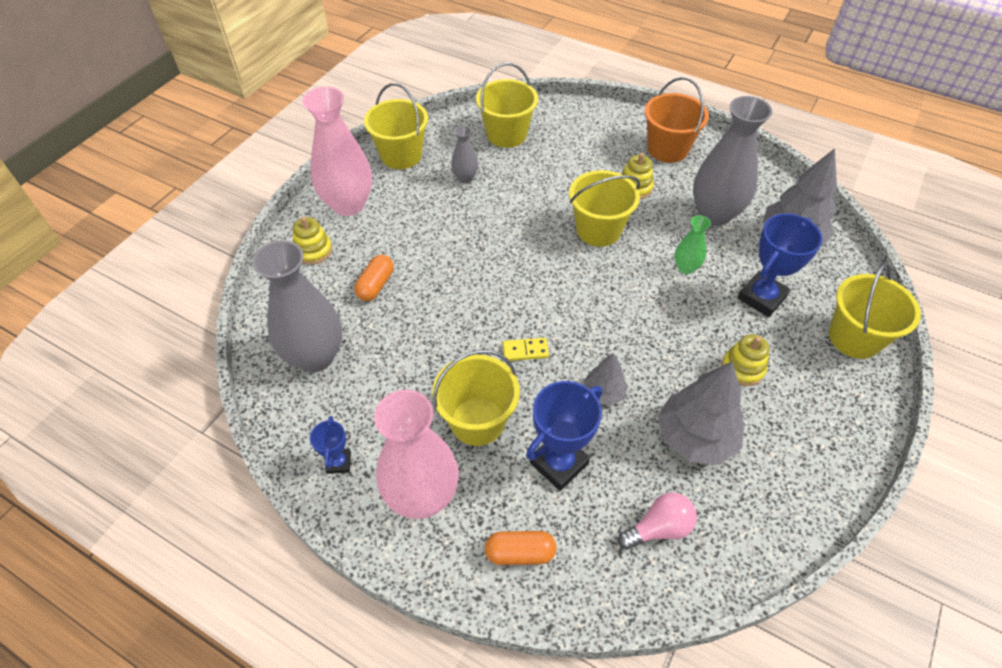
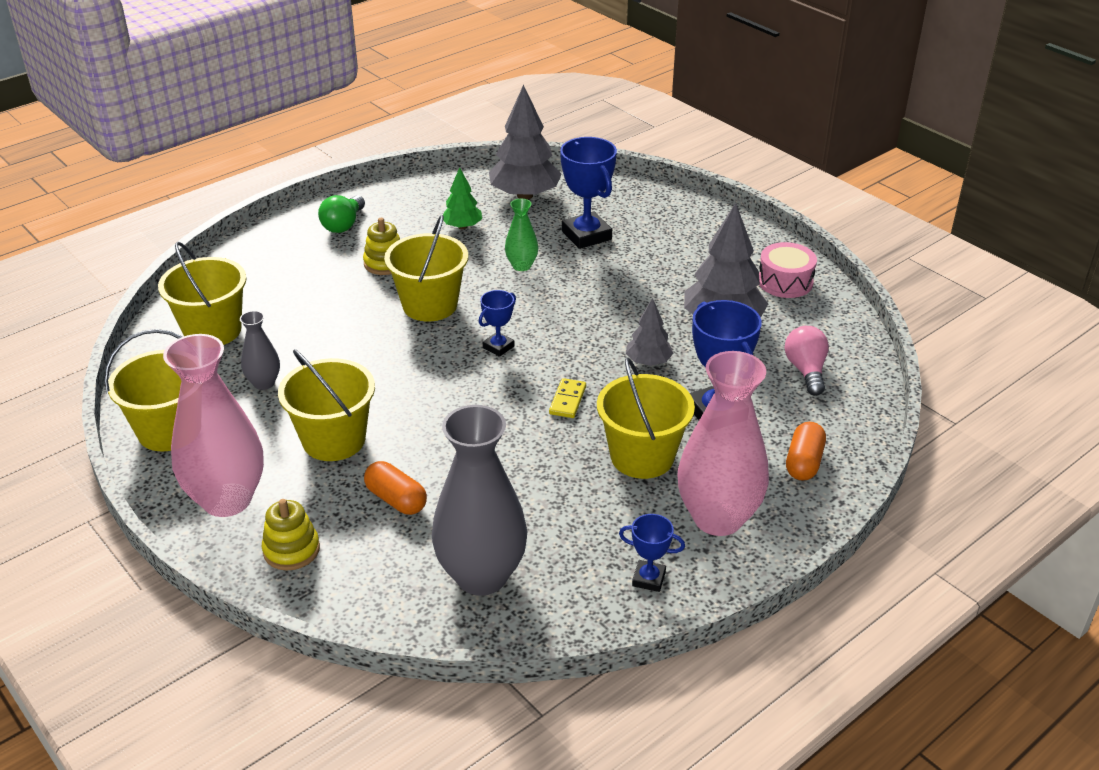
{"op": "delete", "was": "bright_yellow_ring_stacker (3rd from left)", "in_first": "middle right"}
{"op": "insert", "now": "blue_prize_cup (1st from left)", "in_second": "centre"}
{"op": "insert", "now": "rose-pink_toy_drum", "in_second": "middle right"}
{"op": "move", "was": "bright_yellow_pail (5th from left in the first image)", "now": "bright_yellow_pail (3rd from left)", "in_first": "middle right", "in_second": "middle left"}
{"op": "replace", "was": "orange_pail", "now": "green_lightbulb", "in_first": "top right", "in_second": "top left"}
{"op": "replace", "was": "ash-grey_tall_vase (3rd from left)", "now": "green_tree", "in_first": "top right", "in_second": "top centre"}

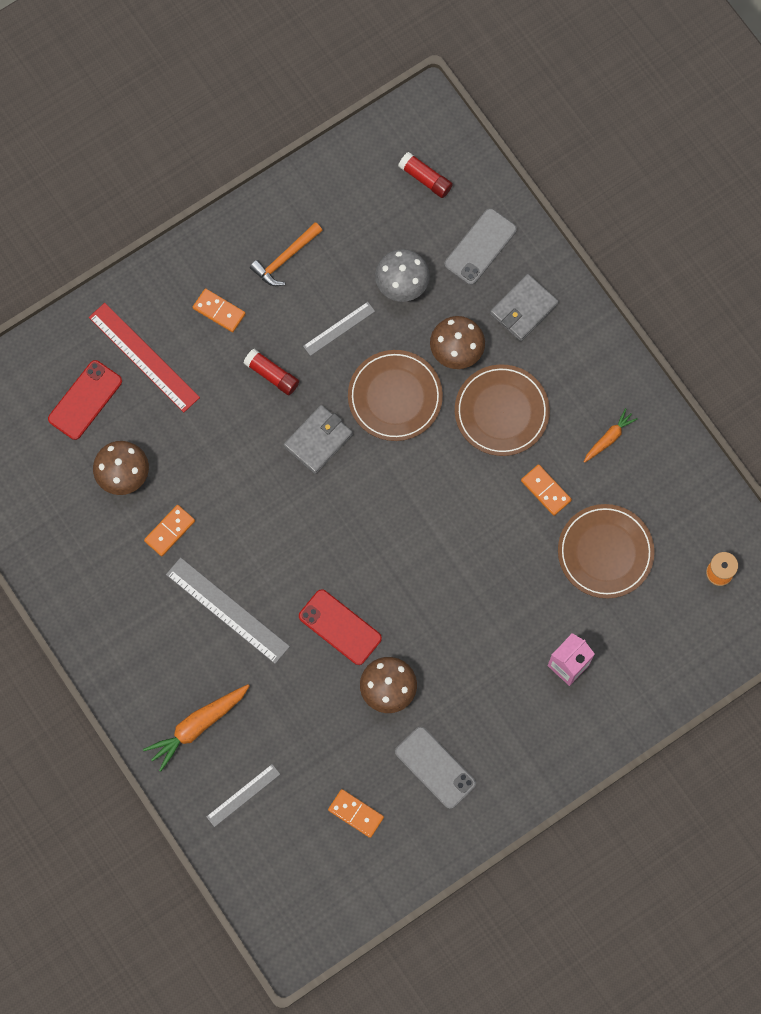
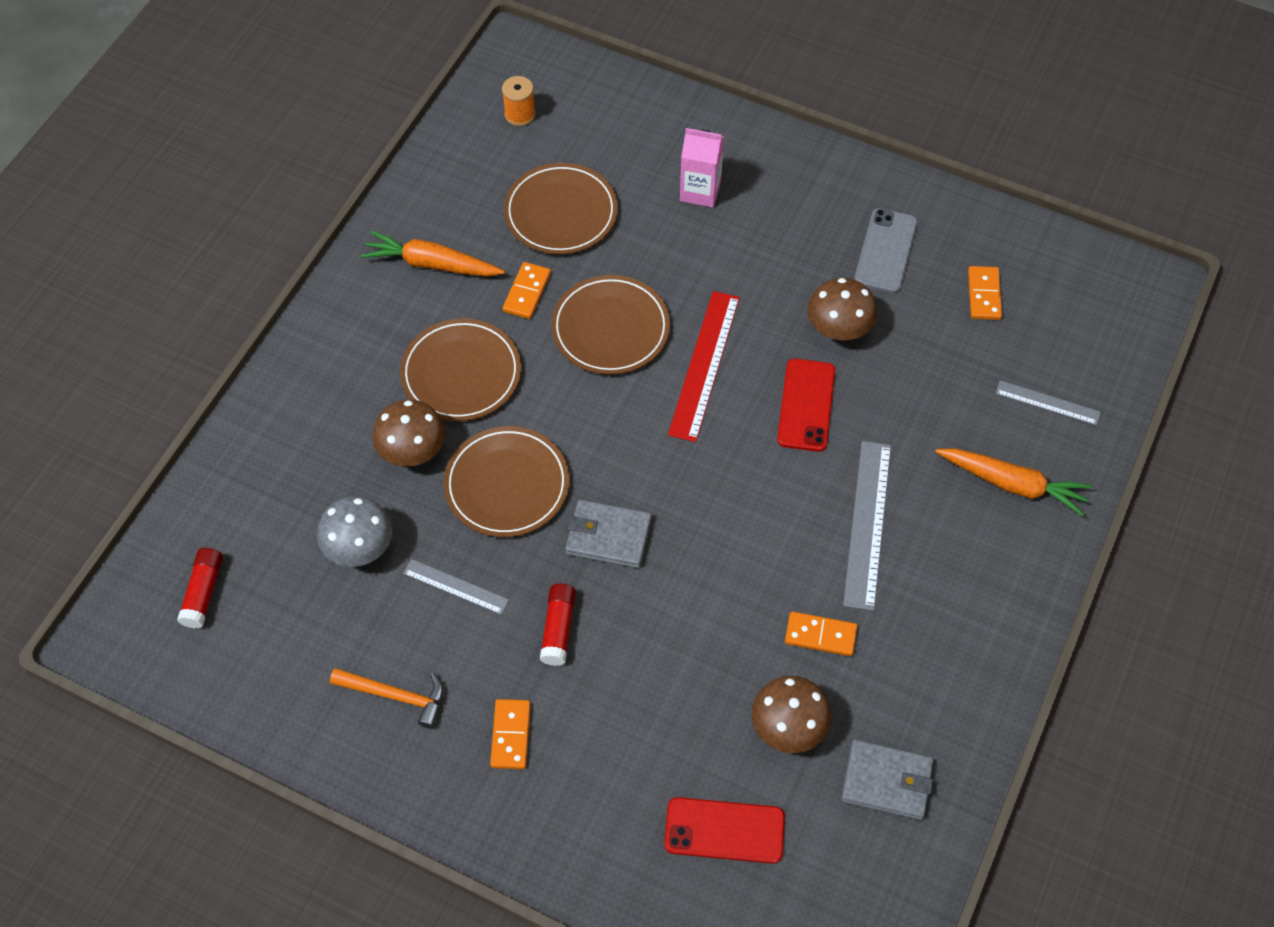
{"op": "delete", "was": "ash-grey_smartphone (2nd from left)", "in_first": "top centre"}
{"op": "insert", "now": "brown_flat_dish (4th from left)", "in_second": "centre"}
{"op": "move", "was": "crimson_measuring_stick", "in_first": "middle left", "in_second": "centre"}
{"op": "move", "was": "ash-grey_wallet (2nd from left)", "in_first": "top right", "in_second": "bottom right"}
{"op": "resize", "was": "orange_toy_carrot (2nd from left in the first image)", "in_first": "middle right", "in_second": "top centre", "ratio": 1.69}

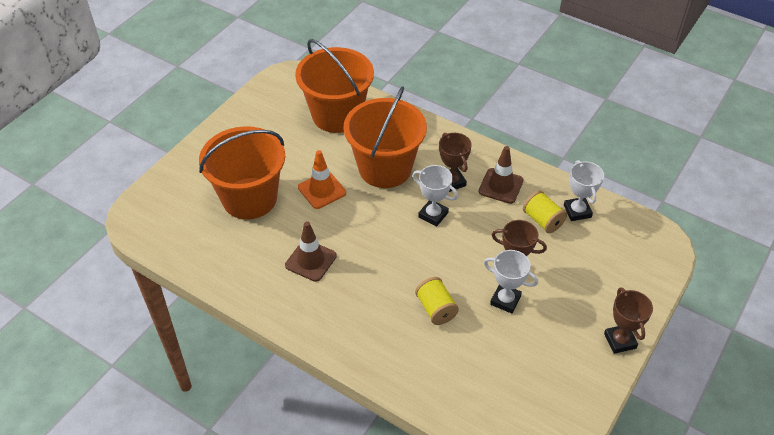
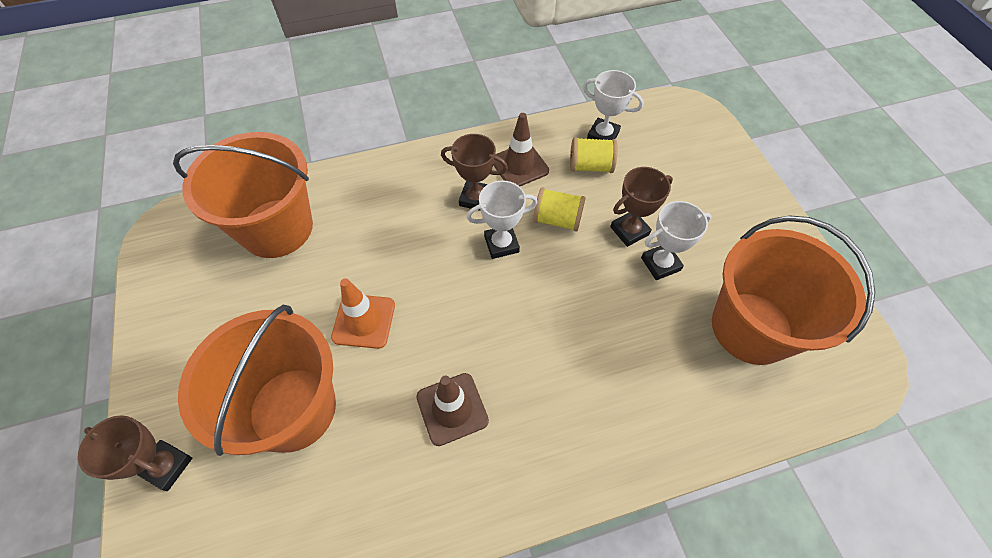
{"op": "move", "was": "orange_pail (3rd from left)", "in_first": "top centre", "in_second": "middle right"}
{"op": "move", "was": "bright_yellow_spool (1st from left)", "in_first": "bottom centre", "in_second": "centre"}
{"op": "move", "was": "brown_prize_cup (3rd from left in the first image)", "now": "brown_prize_cup (1st from left)", "in_first": "bottom right", "in_second": "bottom left"}

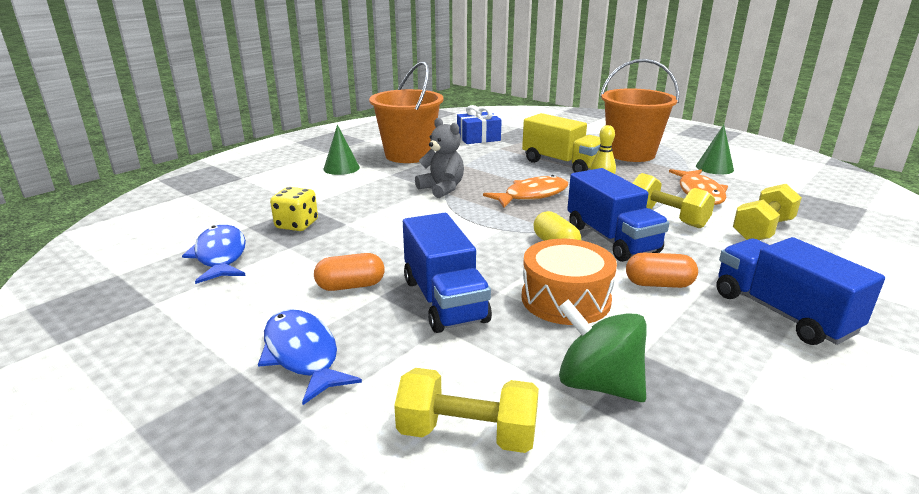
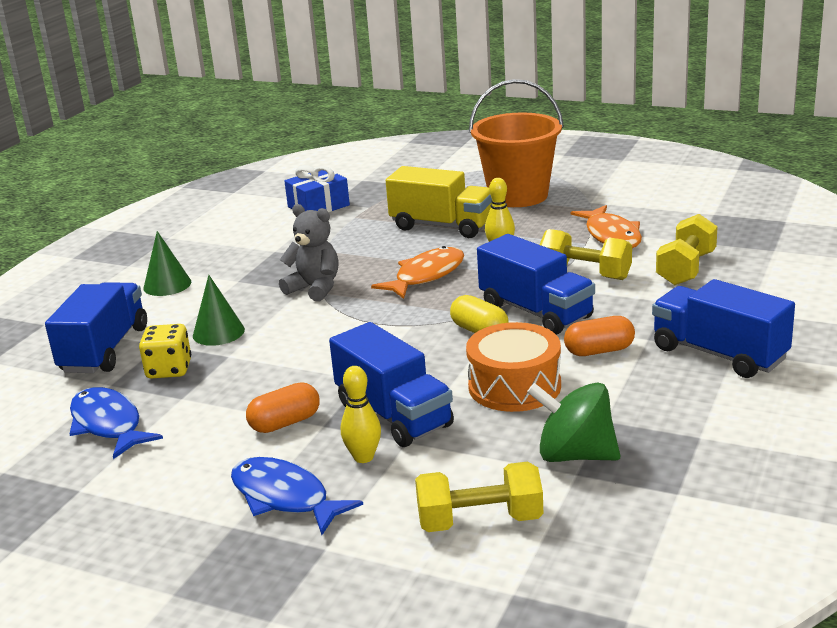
{"op": "delete", "was": "orange_pail (1st from left)", "in_first": "top centre"}
{"op": "insert", "now": "blue_lorry (1st from left)", "in_second": "middle left"}
{"op": "insert", "now": "bright_yellow_skittle (1st from left)", "in_second": "centre"}
{"op": "move", "was": "green_cone_shape (2nd from left)", "in_first": "top right", "in_second": "middle left"}

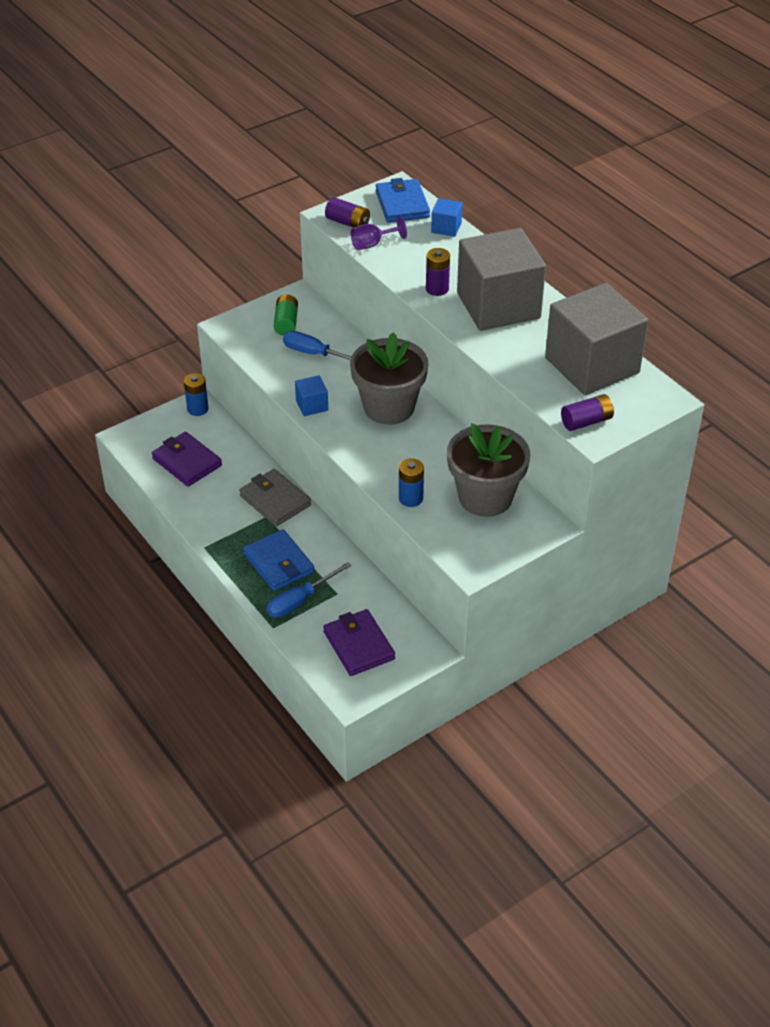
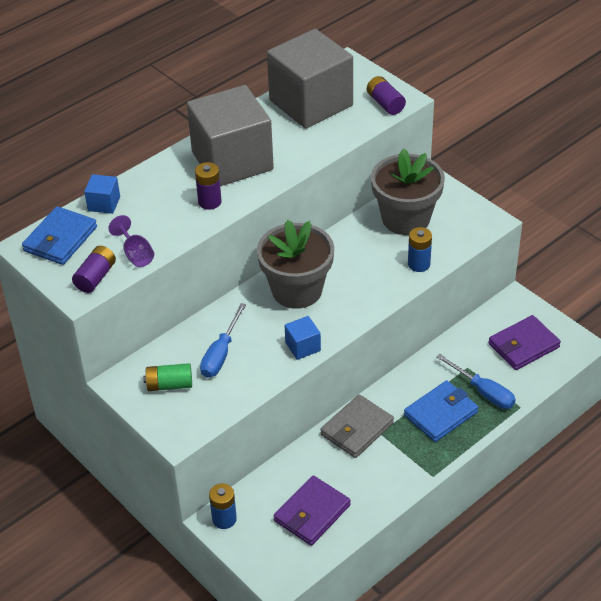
{"op": "rotate", "was": "blue_wallet (2nd from left in the first image)", "in_first": "top centre", "in_second": "middle left", "clockwise": -45}

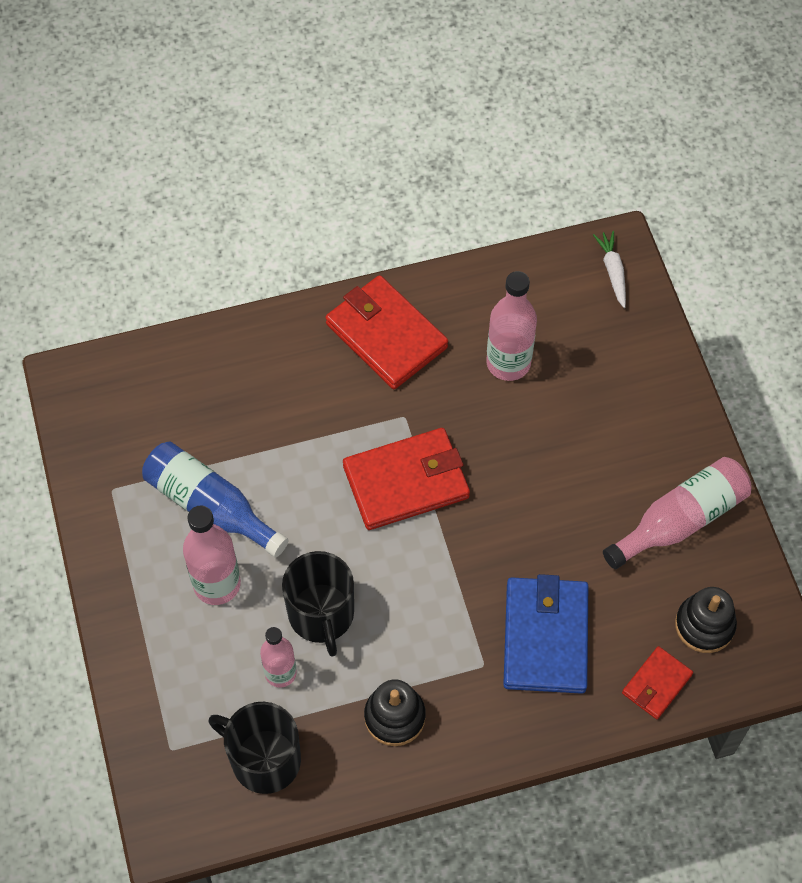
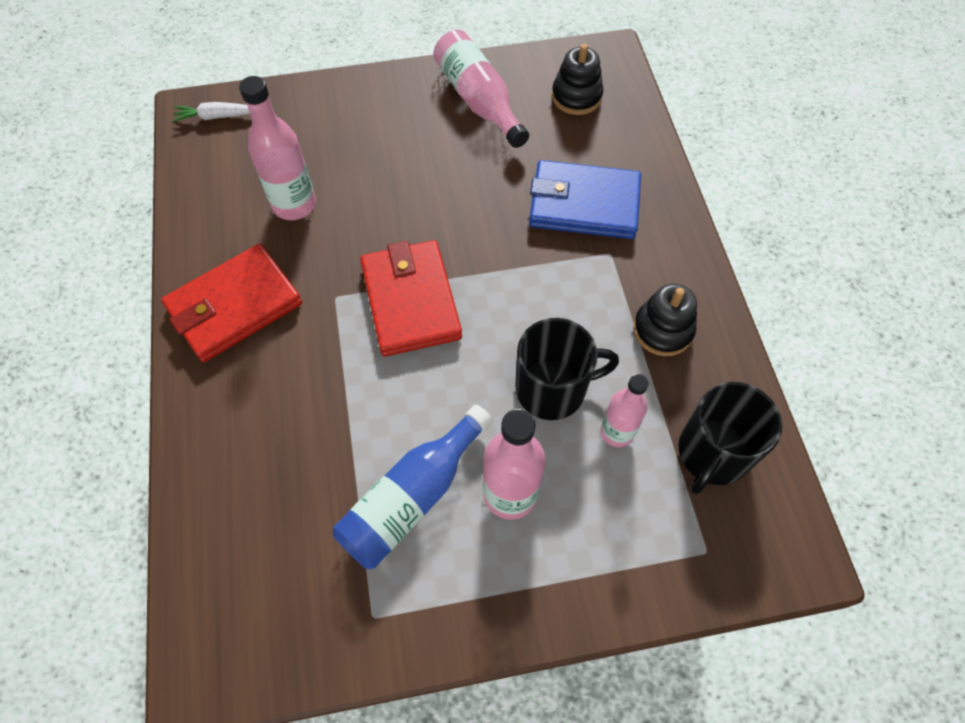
{"op": "delete", "was": "crimson_wallet (3rd from left)", "in_first": "bottom right"}

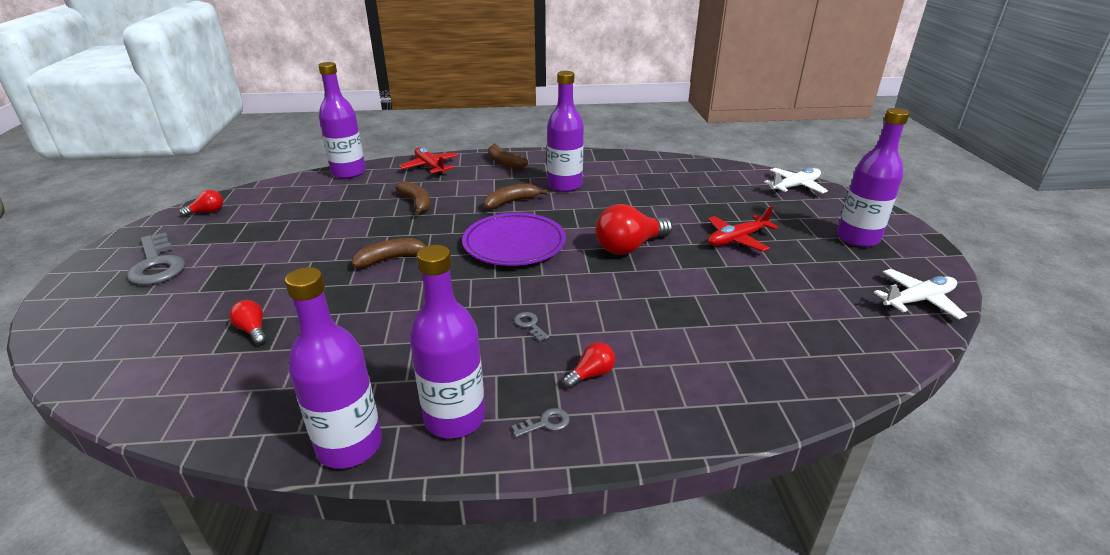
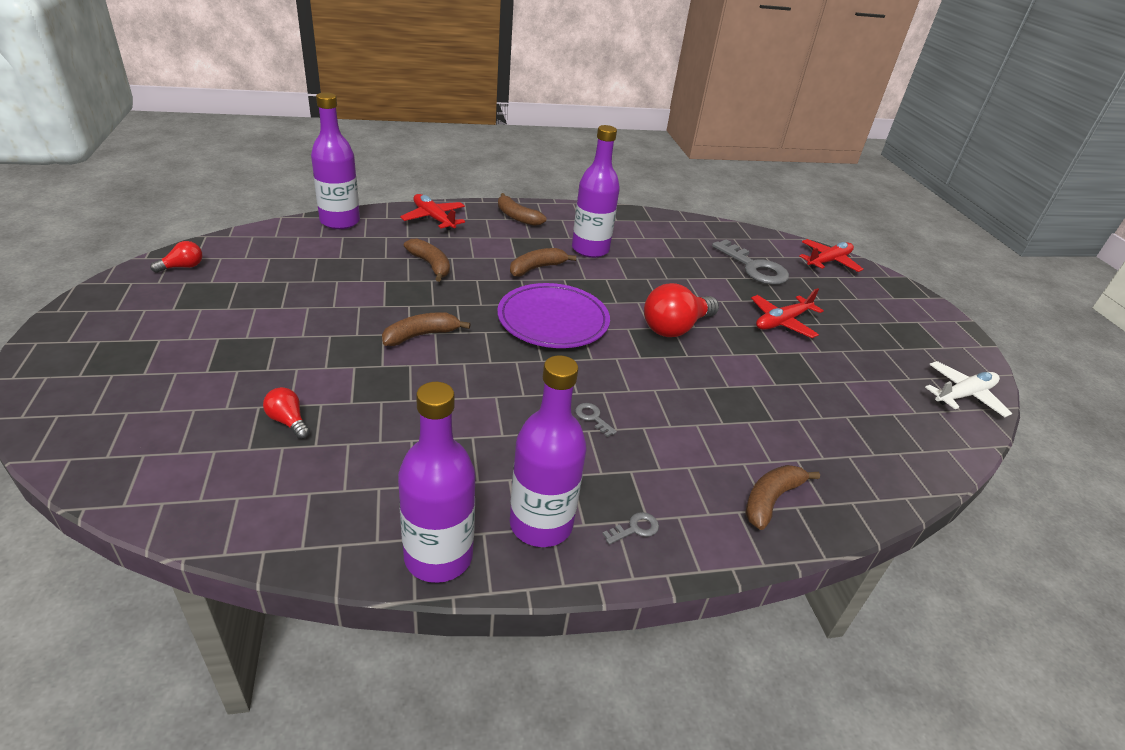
{"op": "delete", "was": "crimson_lightbulb (3rd from left)", "in_first": "centre"}
{"op": "delete", "was": "royal_purple_flask (5th from left)", "in_first": "top right"}
{"op": "insert", "now": "brown_toy_banana (5th from left)", "in_second": "middle right"}
{"op": "move", "was": "ash-grey_key (1st from left in the first image)", "now": "ash-grey_key (3rd from left)", "in_first": "middle left", "in_second": "middle right"}
{"op": "recolor", "was": "pure_white_plane (1st from left)", "now": "crimson_plane (3rd from left)", "in_first": "top right", "in_second": "middle right"}

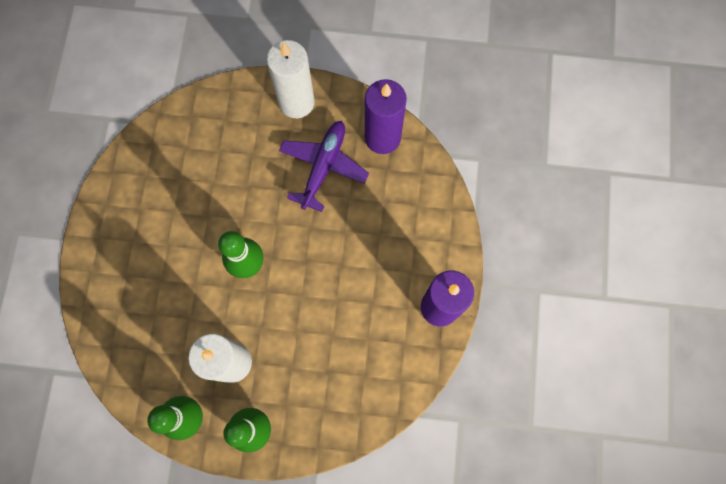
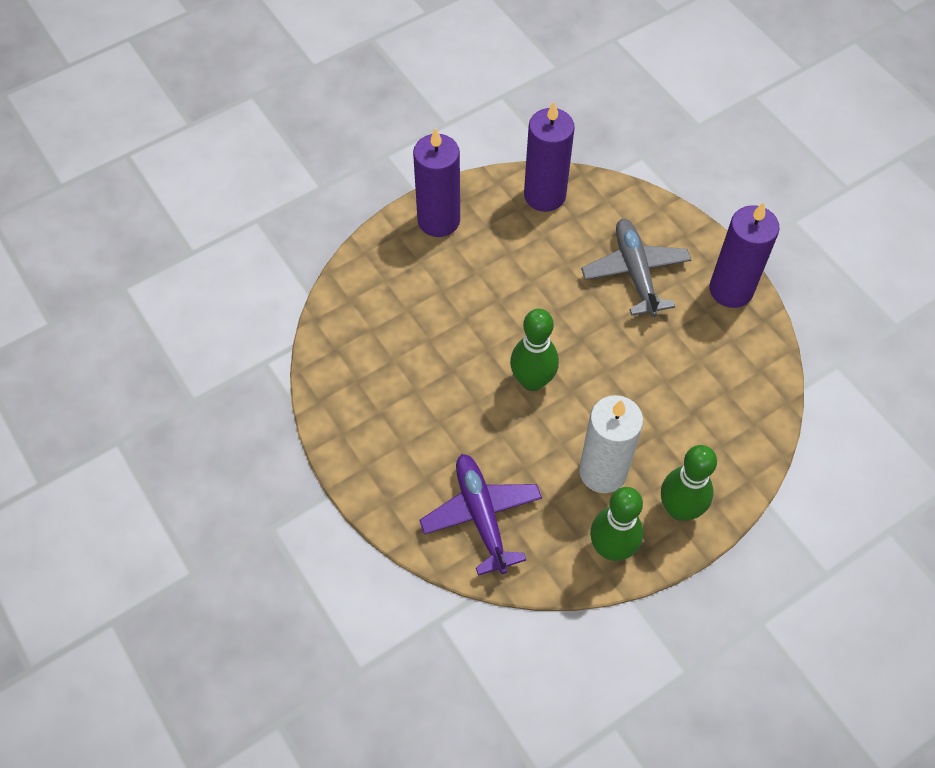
{"op": "insert", "now": "ash-grey_plane", "in_second": "middle right"}
{"op": "move", "was": "royal_purple_plane", "in_first": "centre", "in_second": "bottom centre"}
{"op": "recolor", "was": "pure_white_pillar_candle (2nd from left)", "now": "royal_purple_pillar_candle (1st from left)", "in_first": "top centre", "in_second": "top centre"}

